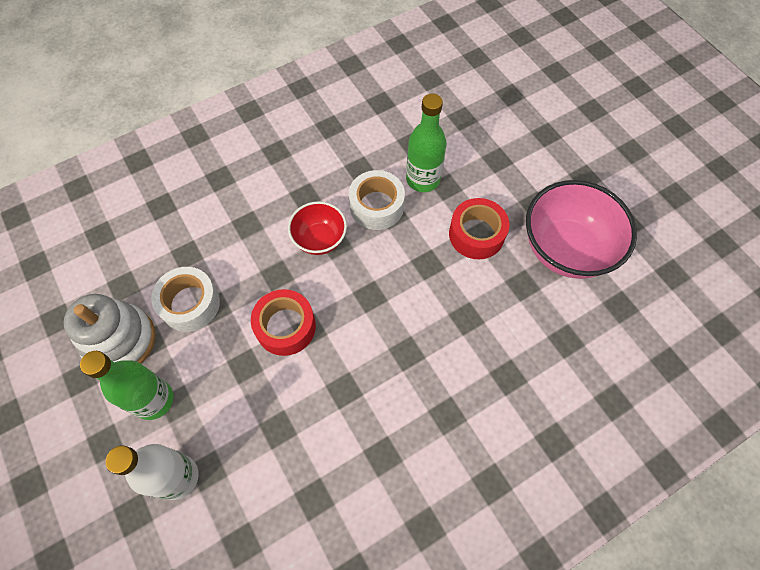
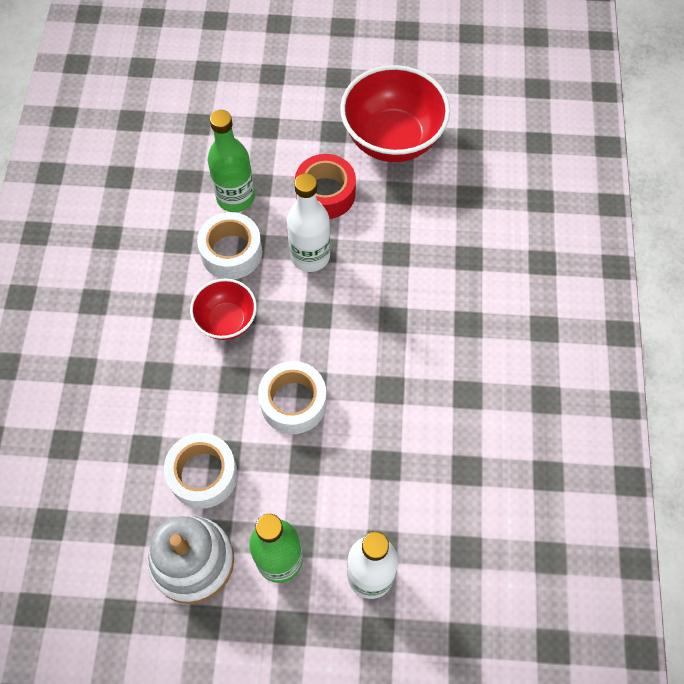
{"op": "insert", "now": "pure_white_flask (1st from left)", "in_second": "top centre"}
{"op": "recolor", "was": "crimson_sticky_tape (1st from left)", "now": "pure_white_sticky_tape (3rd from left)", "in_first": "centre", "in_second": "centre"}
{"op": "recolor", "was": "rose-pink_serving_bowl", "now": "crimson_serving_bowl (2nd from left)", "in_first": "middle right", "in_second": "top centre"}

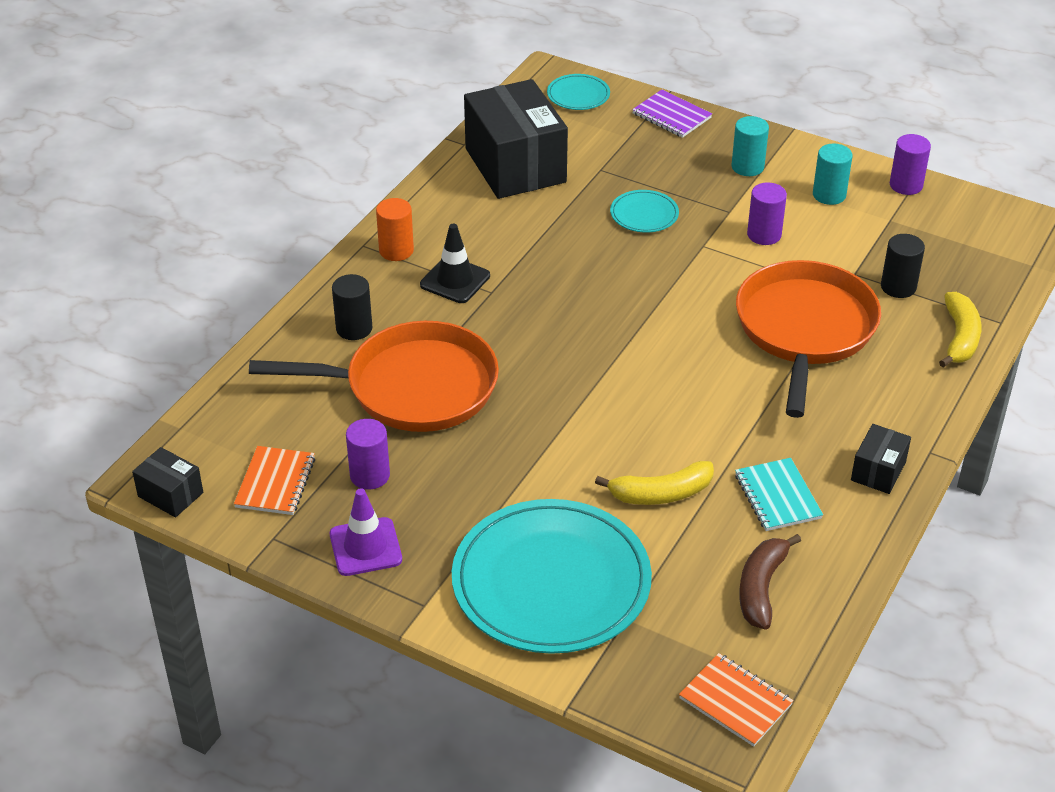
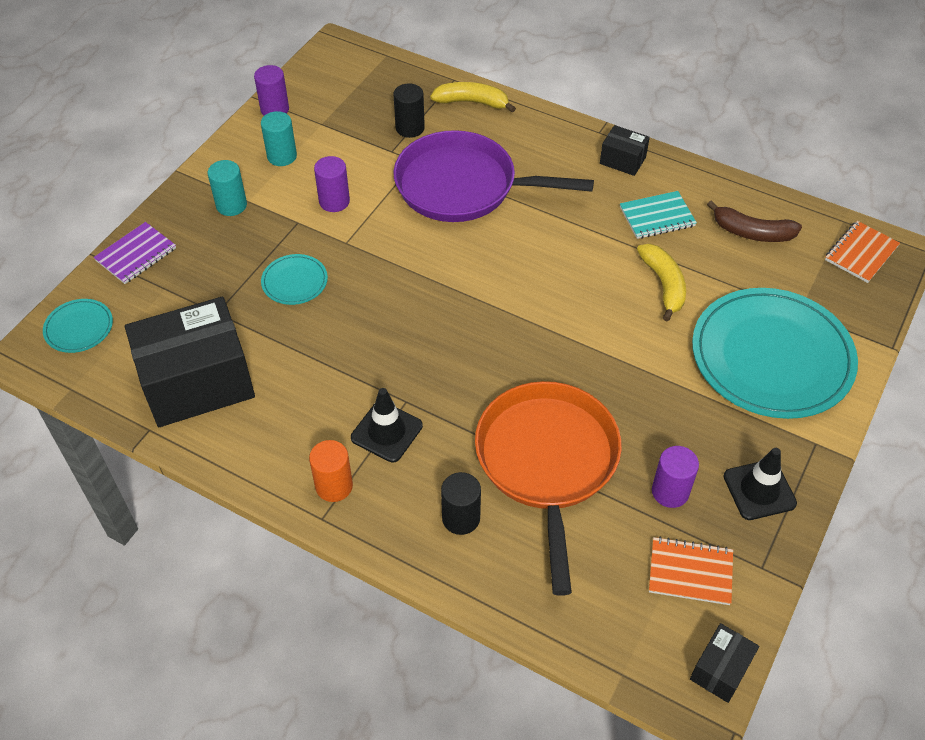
{"op": "recolor", "was": "royal_purple_road_cone", "now": "jet-black_road_cone (2nd from left)", "in_first": "bottom centre", "in_second": "middle right"}
{"op": "recolor", "was": "orange_skillet (2nd from left)", "now": "royal_purple_skillet", "in_first": "middle right", "in_second": "top centre"}

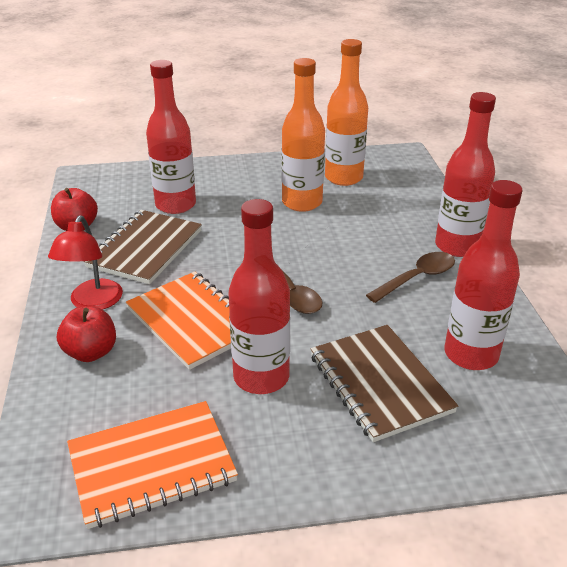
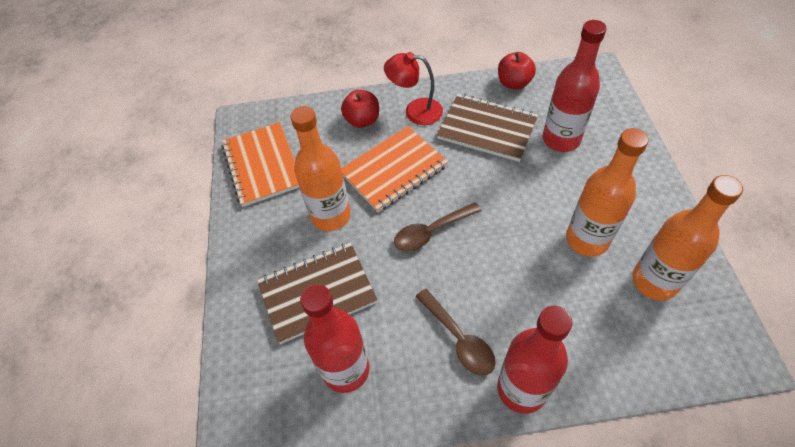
{"op": "recolor", "was": "crimson_flask (2nd from left)", "now": "orange_flask (1st from left)", "in_first": "centre", "in_second": "centre"}

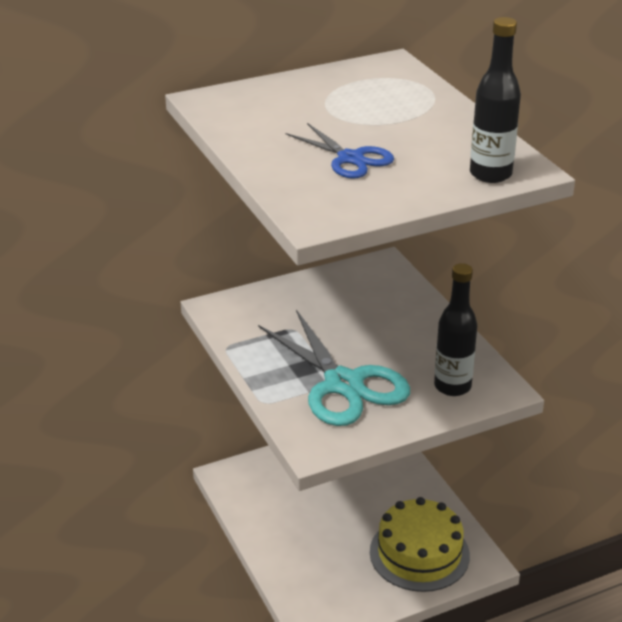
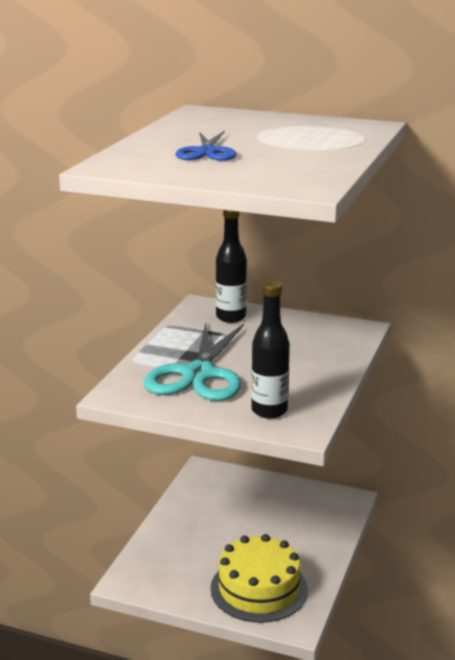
{"op": "move", "was": "jet-black_flask (2nd from left in the first image)", "now": "jet-black_flask (1st from left)", "in_first": "top right", "in_second": "centre"}

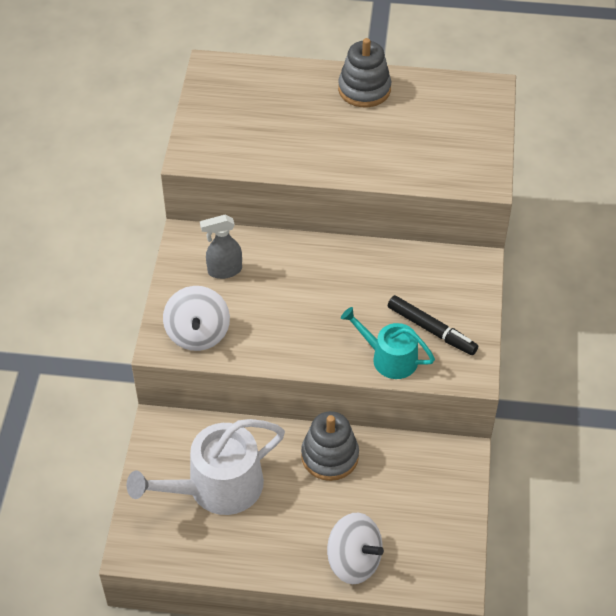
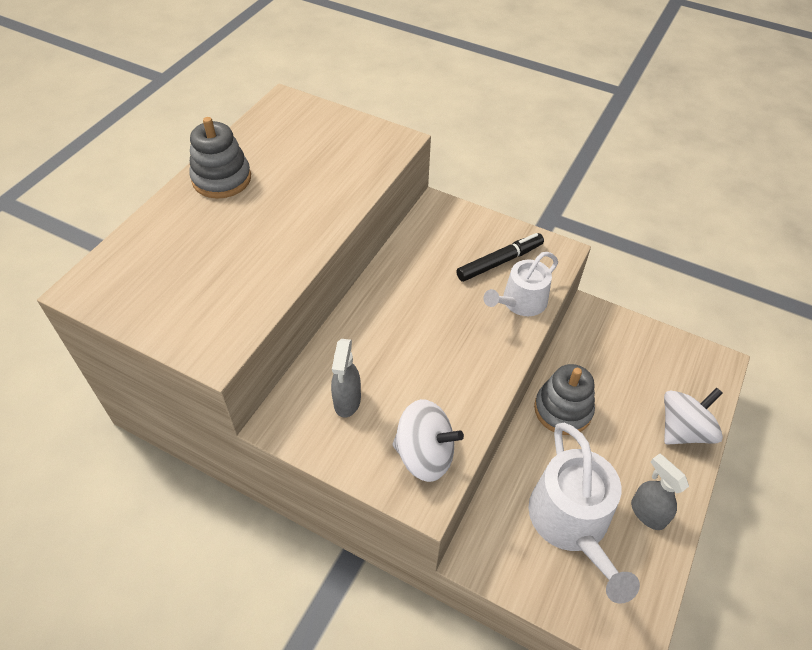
{"op": "insert", "now": "ash-grey_spray_cleaner (2nd from left)", "in_second": "bottom right"}
{"op": "recolor", "was": "turquoise_sprinkling_can", "now": "pure_white_sprinkling_can (1st from left)", "in_first": "centre", "in_second": "centre"}

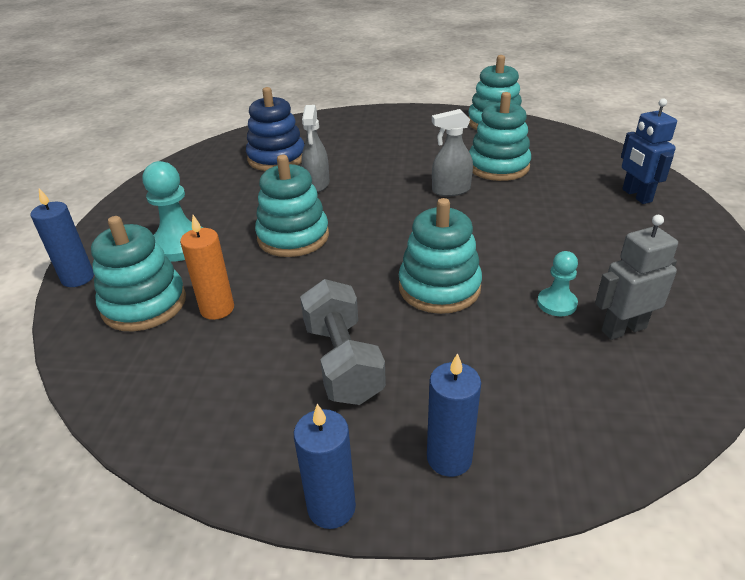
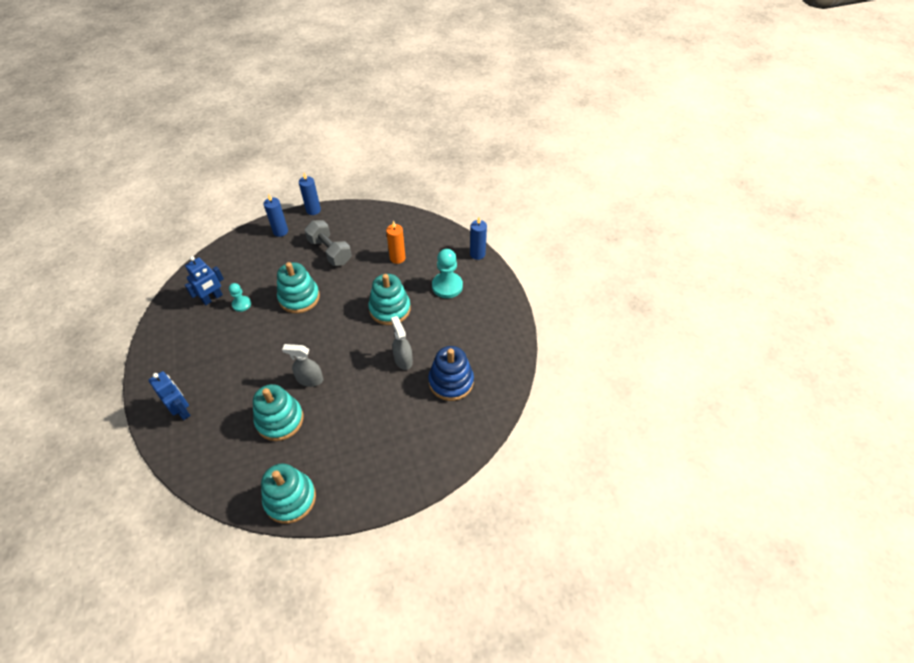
{"op": "delete", "was": "turquoise_ring_stacker (1st from left)", "in_first": "middle left"}
{"op": "recolor", "was": "ash-grey_robot", "now": "blue_robot (2nd from left)", "in_first": "middle right", "in_second": "middle left"}
{"op": "rotate", "was": "ash-grey_spray_cleaner (2nd from left in the first image)", "in_first": "top centre", "in_second": "middle left", "clockwise": -135}

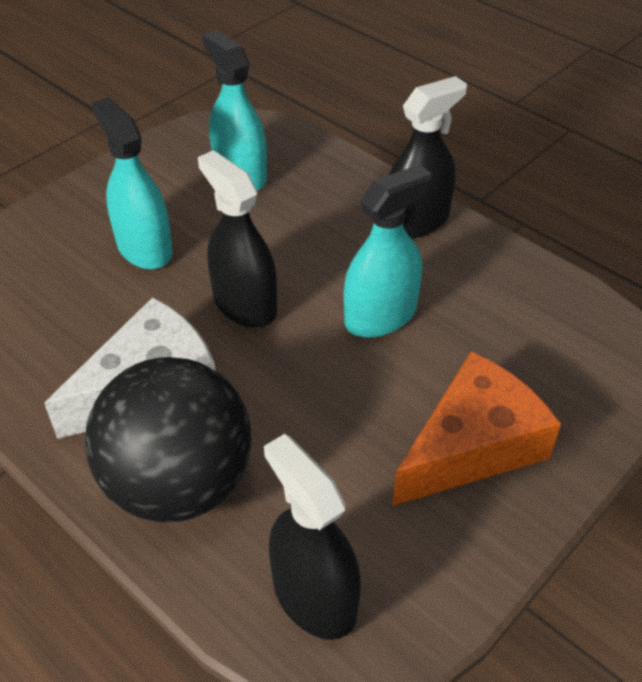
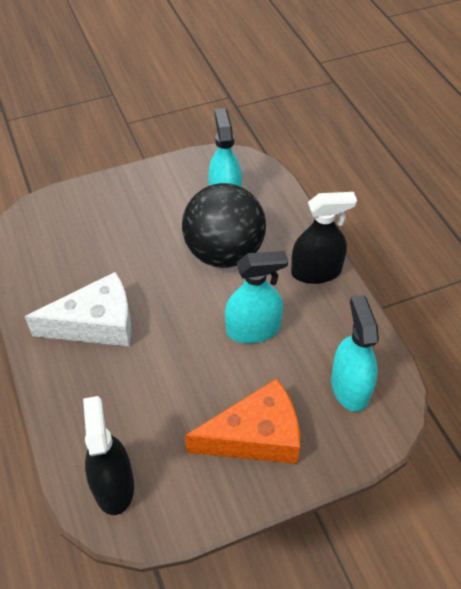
{"op": "delete", "was": "jet-black_spray_cleaner (1st from left)", "in_first": "centre"}
{"op": "move", "was": "jet-black_play_ball", "in_first": "middle left", "in_second": "centre"}
{"op": "move", "was": "turquoise_spray_cleaner (1st from left in the first image)", "now": "turquoise_spray_cleaner (3rd from left)", "in_first": "top left", "in_second": "middle right"}

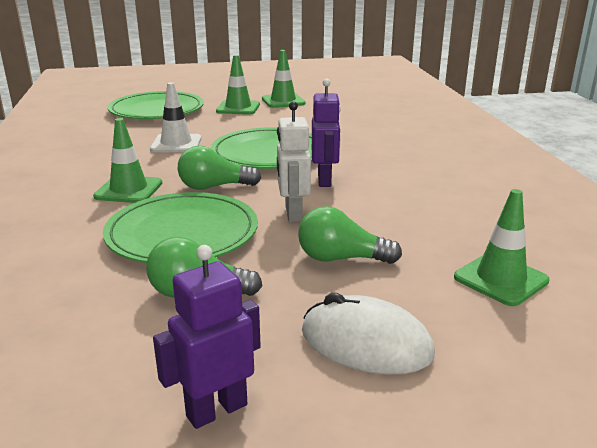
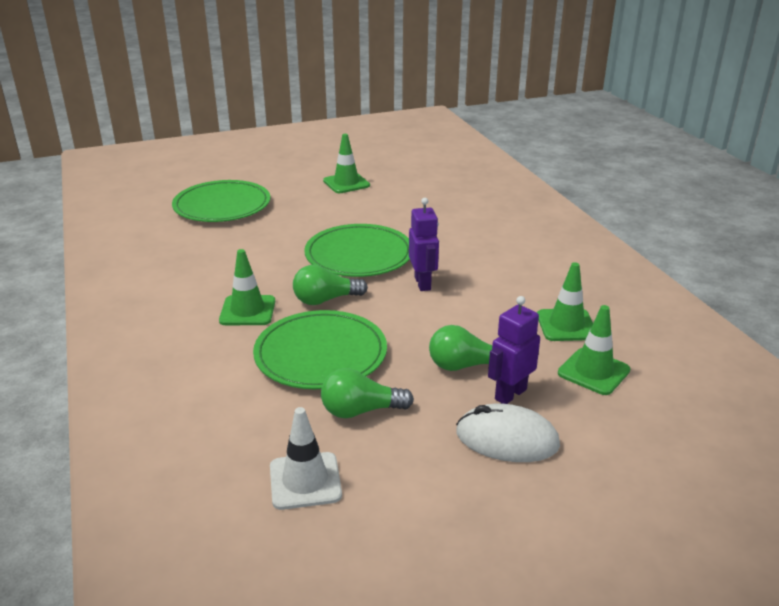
{"op": "delete", "was": "pure_white_robot", "in_first": "centre"}
{"op": "move", "was": "pure_white_road_cone", "in_first": "top left", "in_second": "bottom centre"}
{"op": "move", "was": "royal_purple_robot (1st from left in the first image)", "now": "royal_purple_robot (2nd from left)", "in_first": "bottom centre", "in_second": "centre"}
{"op": "move", "was": "green_road_cone (2nd from left in the first image)", "now": "green_road_cone (3rd from left)", "in_first": "top centre", "in_second": "middle right"}

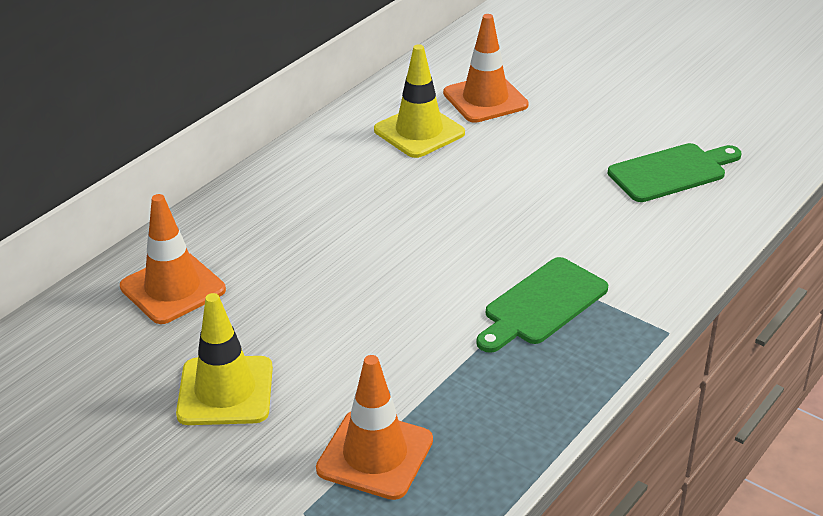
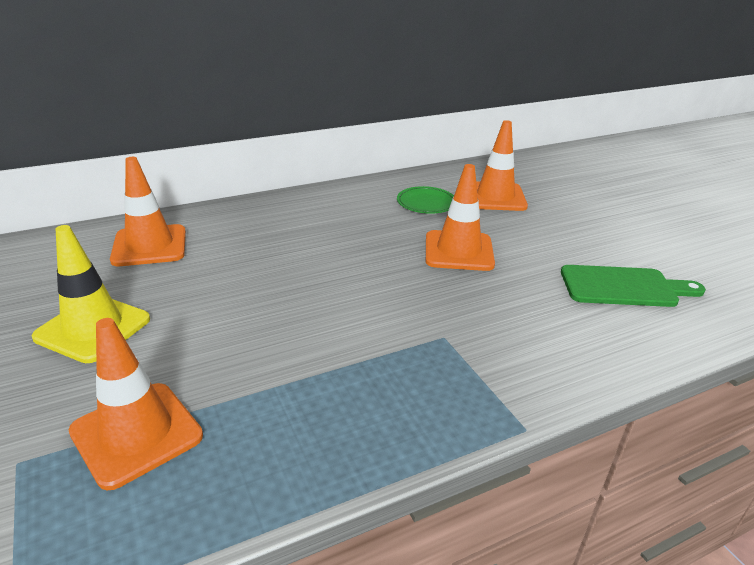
{"op": "delete", "was": "green_chopping_board (1st from left)", "in_first": "centre"}
{"op": "insert", "now": "orange_road_cone (3rd from left)", "in_second": "centre"}
{"op": "replace", "was": "bright_yellow_road_cone (2nd from left)", "now": "green_flat_dish", "in_first": "top centre", "in_second": "centre"}

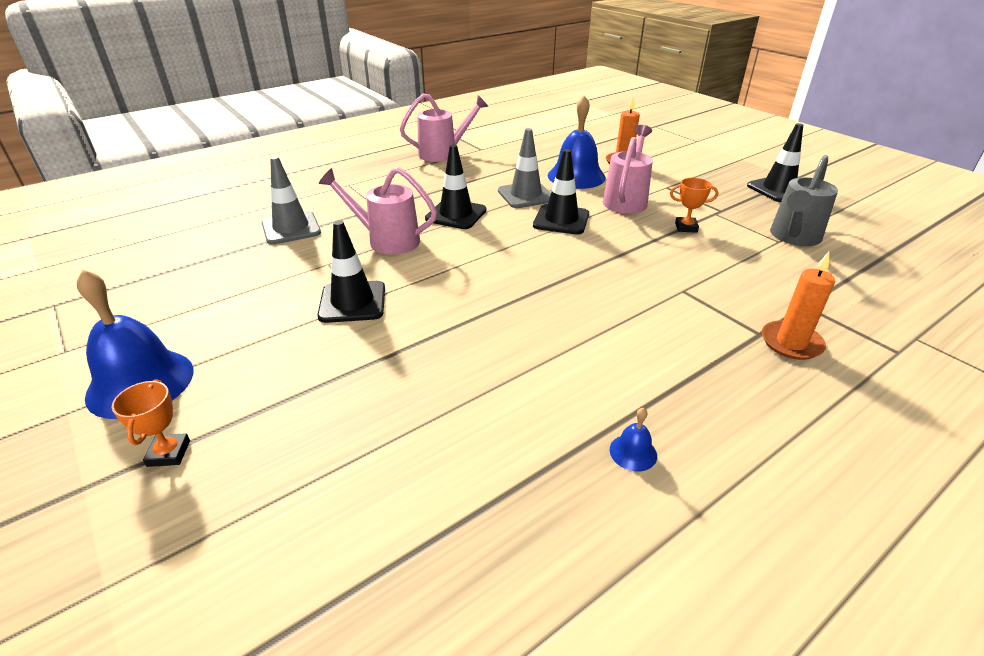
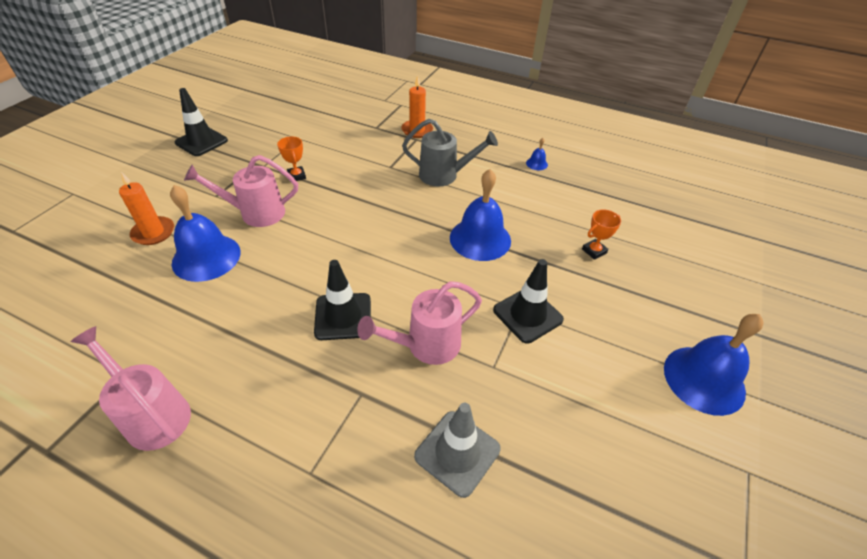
{"op": "delete", "was": "ash-grey_road_cone (2nd from left)", "in_first": "top centre"}
{"op": "delete", "was": "jet-black_road_cone (3rd from left)", "in_first": "top centre"}
{"op": "insert", "now": "blue_bell (2nd from left)", "in_second": "centre"}
{"op": "move", "was": "orange_prize_cup (1st from left in the first image)", "now": "orange_prize_cup (2nd from left)", "in_first": "middle left", "in_second": "middle right"}
{"op": "move", "was": "ash-grey_sprinkling_can", "in_first": "top right", "in_second": "top centre"}
{"op": "rotate", "was": "rose-pink_sprinkling_can (1st from left in the first image)", "in_first": "top centre", "in_second": "centre", "clockwise": 75}

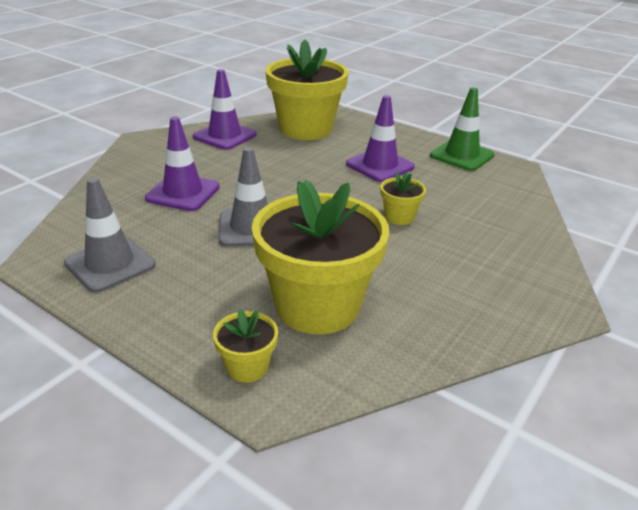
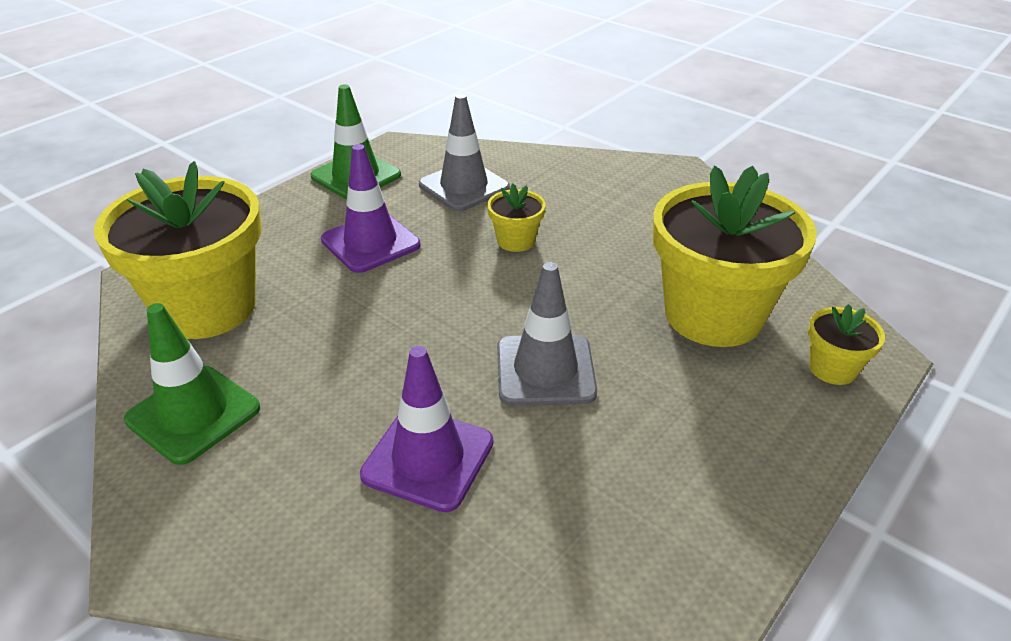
{"op": "move", "was": "ash-grey_road_cone (1st from left)", "in_first": "middle left", "in_second": "top centre"}
{"op": "recolor", "was": "royal_purple_road_cone (2nd from left)", "now": "green_road_cone (1st from left)", "in_first": "top centre", "in_second": "middle left"}

